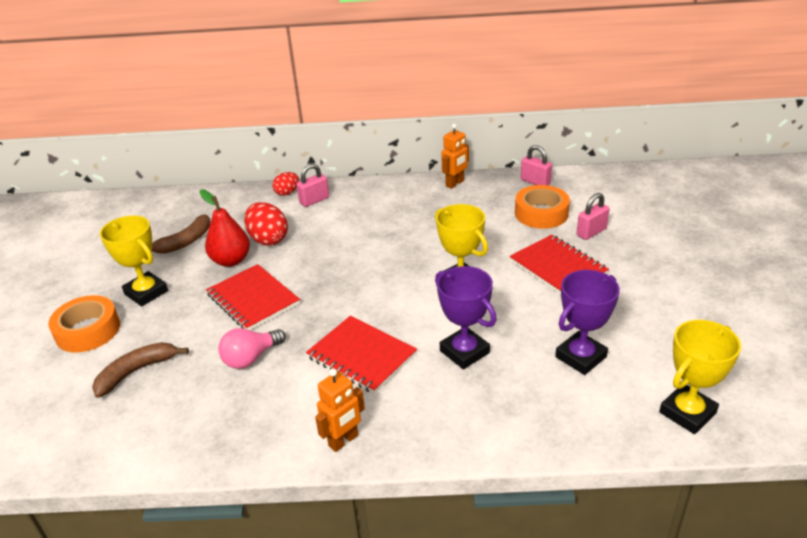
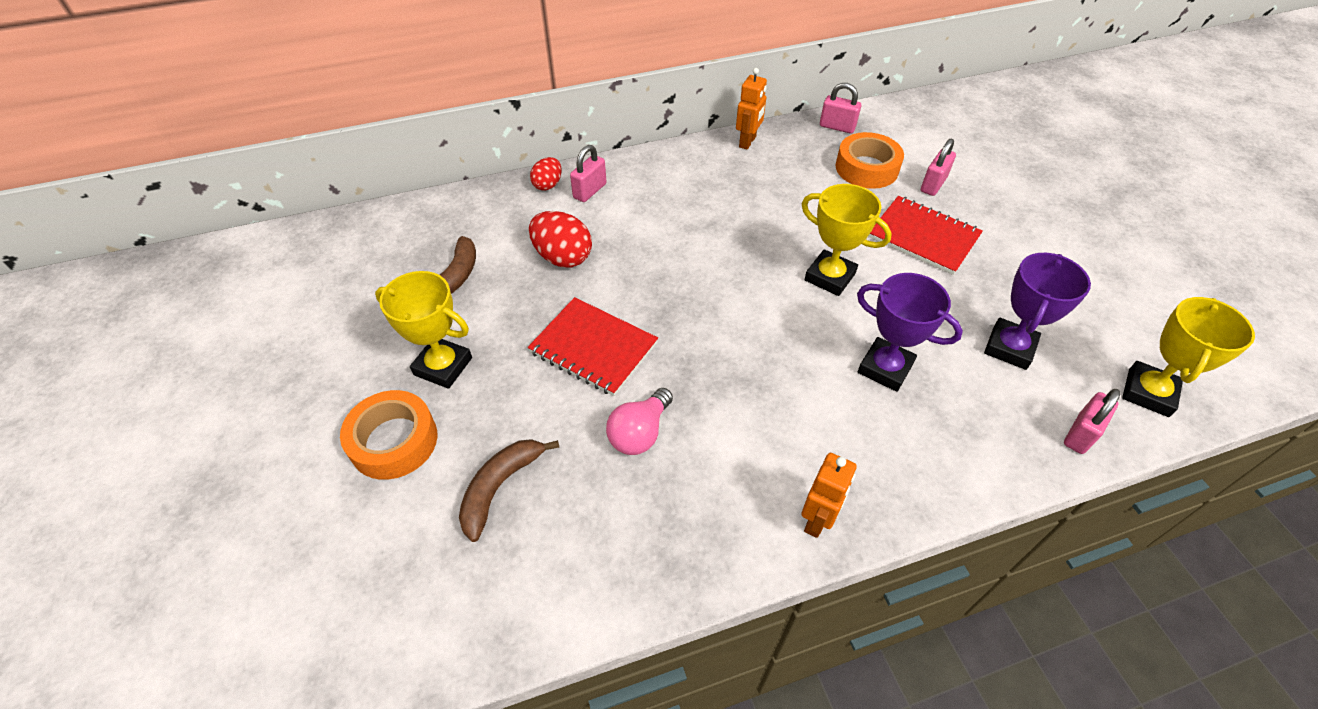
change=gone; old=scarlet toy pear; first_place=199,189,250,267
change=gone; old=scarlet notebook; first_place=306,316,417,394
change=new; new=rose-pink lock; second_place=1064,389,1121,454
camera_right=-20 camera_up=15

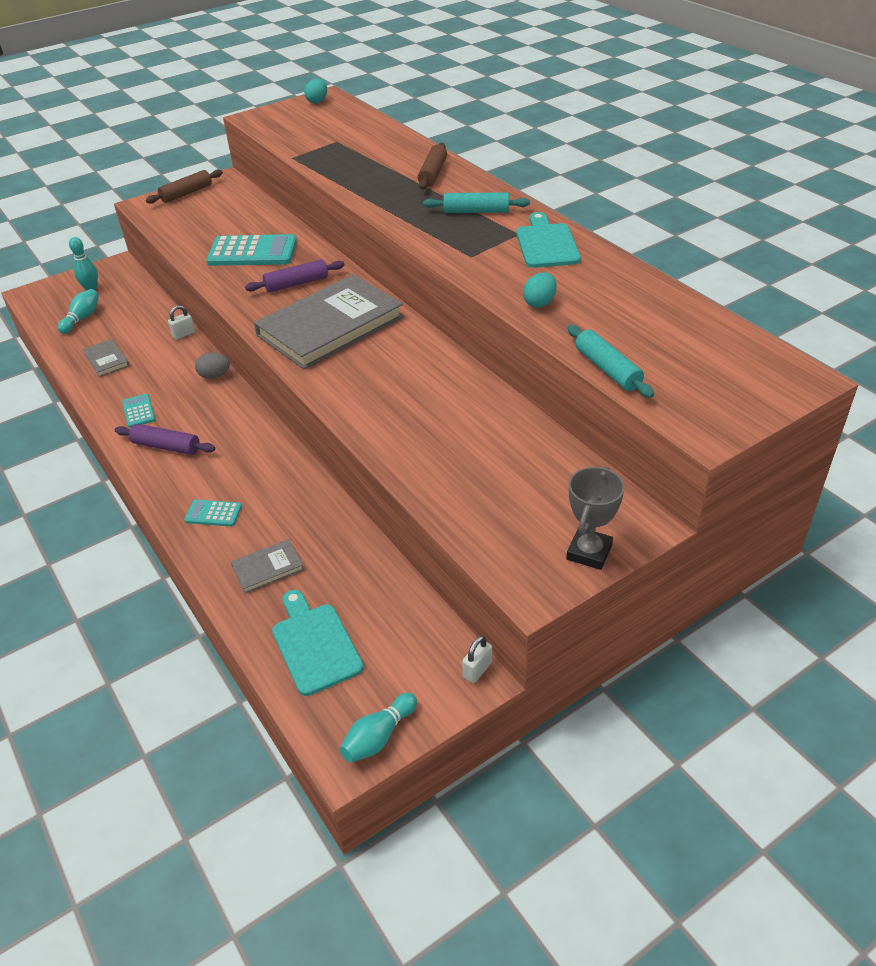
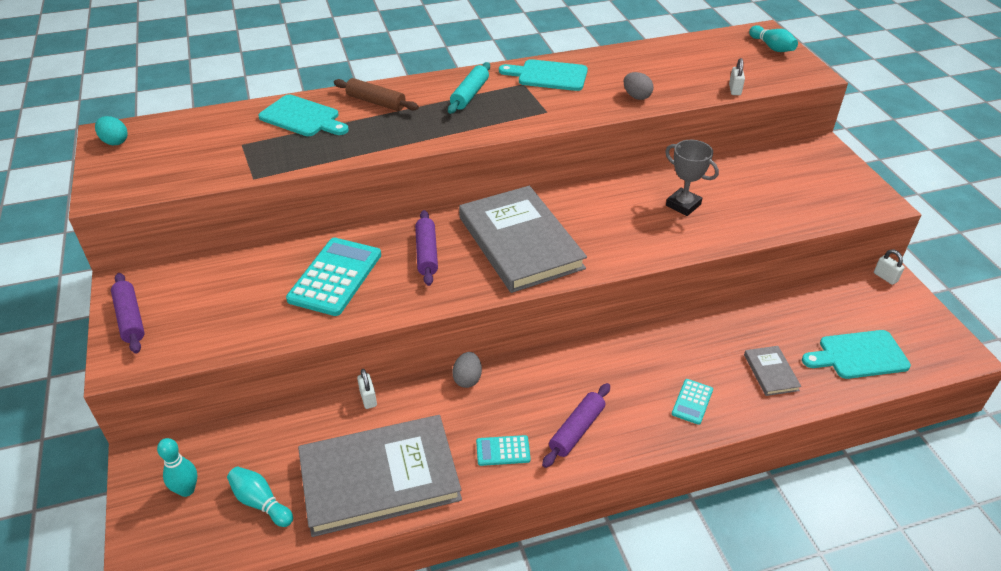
change=repainted; old=dark brown dough roller; new=violet dough roller; first_place=146,170,223,204; second_place=111,273,145,354
change=repainted; old=teal toy egg; new=grey toy egg; first_place=523,272,557,308; second_place=624,72,653,100
change=swapped; old=teal dough roller; new=pure white lock; first_place=567,325,654,398; second_place=729,58,745,95
change=scaled; old=grey book; first_place=83,339,129,377; second_place=298,415,462,537; factor=2.38
change=shifted; old=grey award cup; first_place=566,467,625,570; second_place=665,140,719,216
change=shifted; old=teal tenpin; first_place=340,693,417,763; second_place=749,25,798,52
change=new; new=teal chopping board; second_place=258,94,349,136
camera_right=-75 camera_up=0

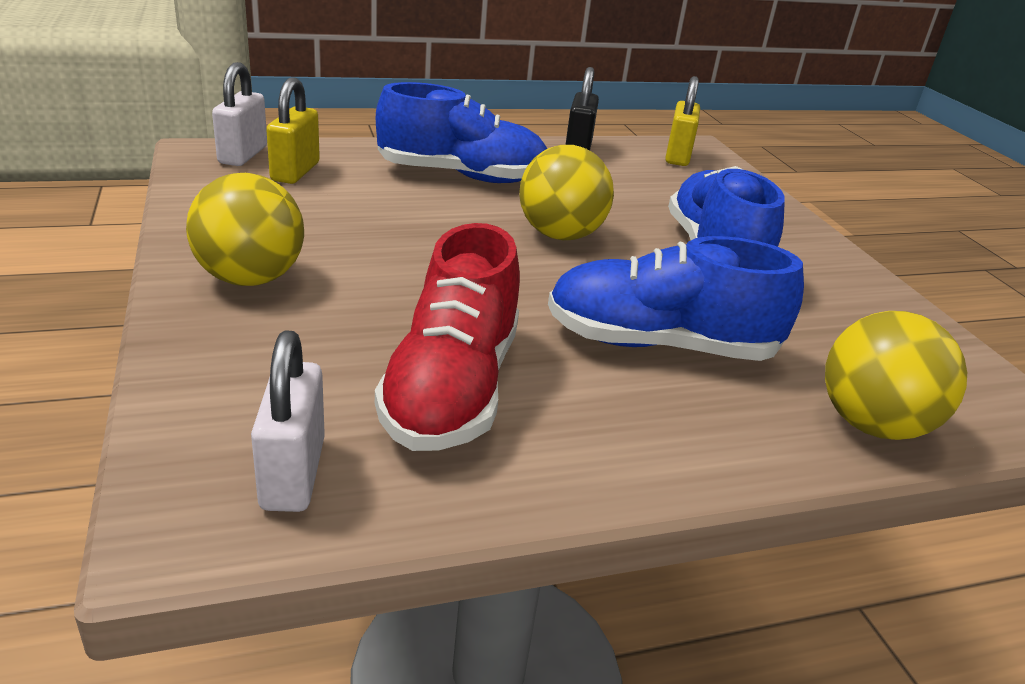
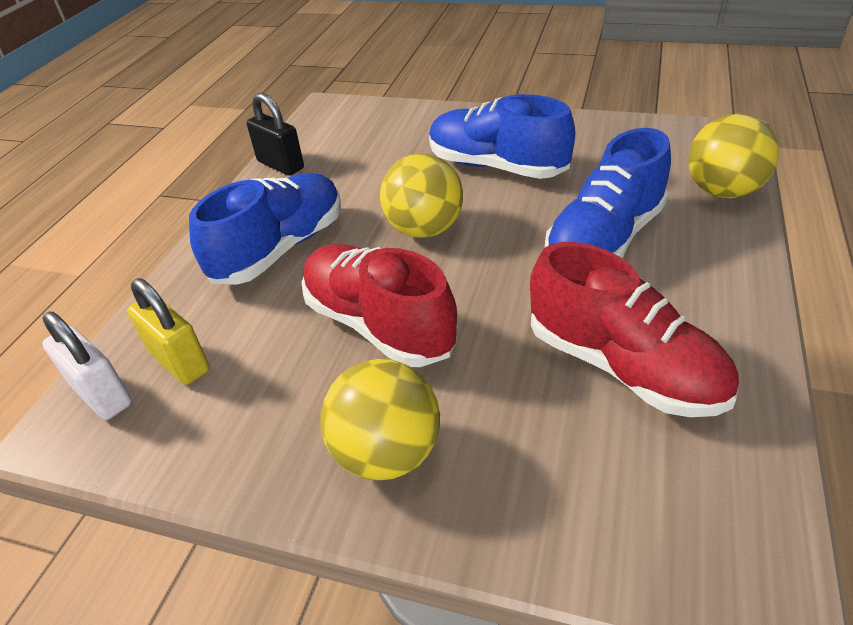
change=gone; old=bright yellow lock; first_place=665,76,700,166
change=gone; old=pure white lock; first_place=251,330,325,512
change=new; new=scarlet lace-up shoe; second_place=302,244,458,367
camera_right=-50 camera_up=10

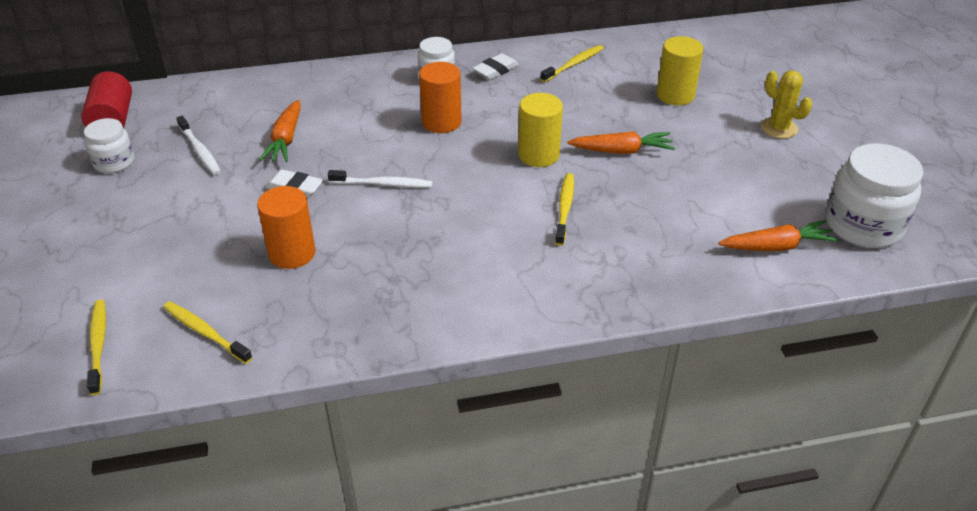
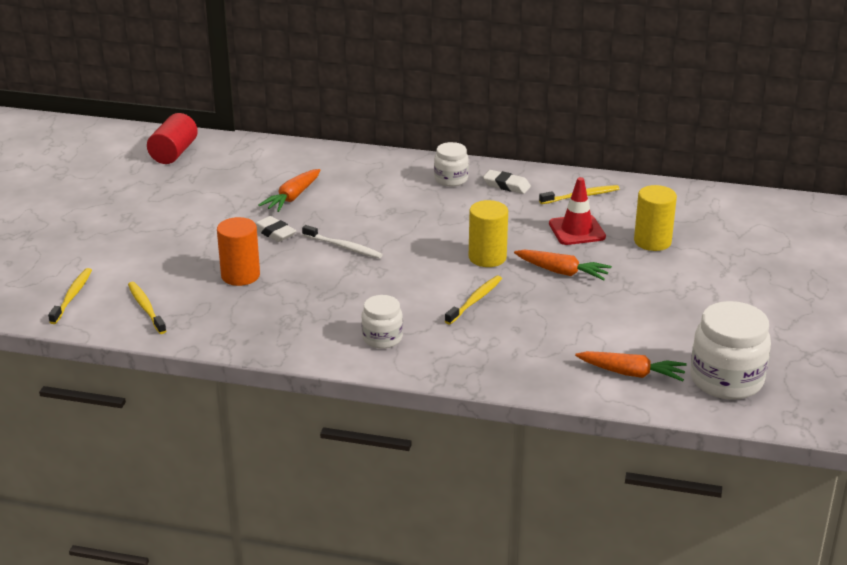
change=rotated; old=pure white pencil eraser; first_place=473,53,519,80; second_place=483,170,531,194; degrees=45
change=gone; old=orange-coloured solid cylinder; first_place=419,62,462,133
change=gone; old=bright yellow cactus; first_place=761,70,812,139
change=gone; old=pure white toothbrush; first_place=176,116,221,175
change=shifted; old=pure white jar; first_place=84,118,134,173; second_place=361,295,403,349
change=new; new=scarlet road cone; second_place=549,177,606,245
camera_right=25 camera_up=-10

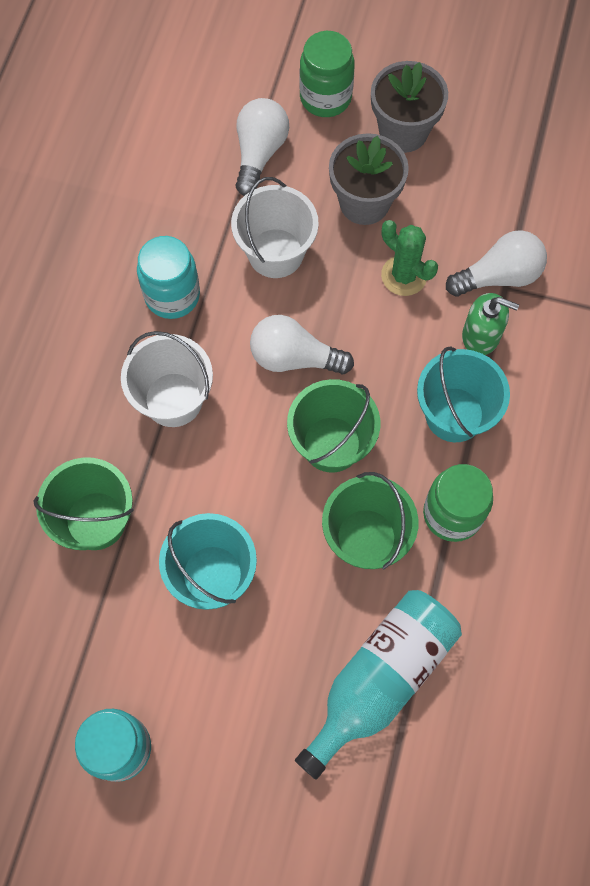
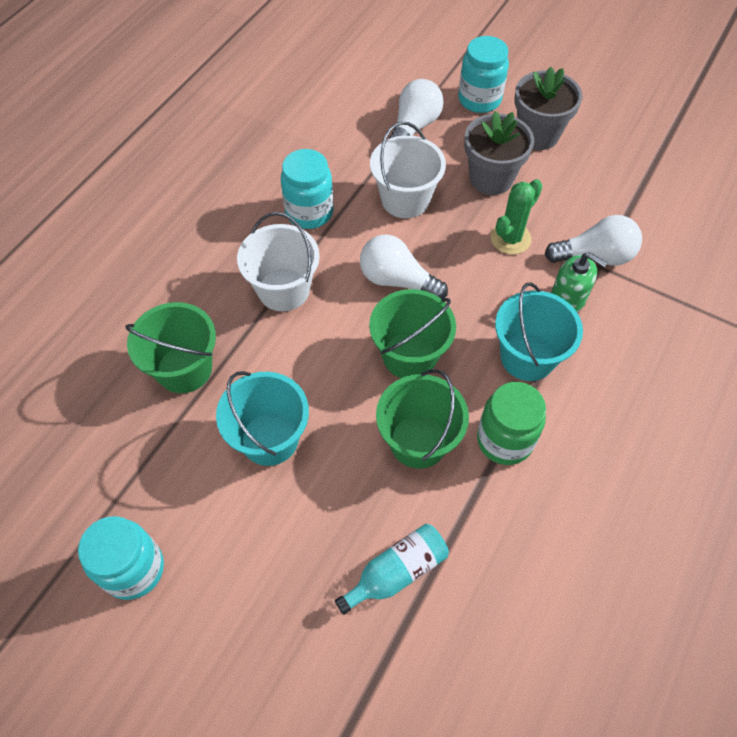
change=repainted; old=leaf-green jar; new=teal jar; first_place=299,31,355,117; second_place=459,36,509,113
change=rotated; old=leaf-green cactus; first_place=381,220,438,296; second_place=491,179,543,255; degrees=75
change=scaled; old=teal flask; first_place=295,590,462,779; second_place=335,524,449,615; factor=0.59
camera_right=15 camera_up=-10

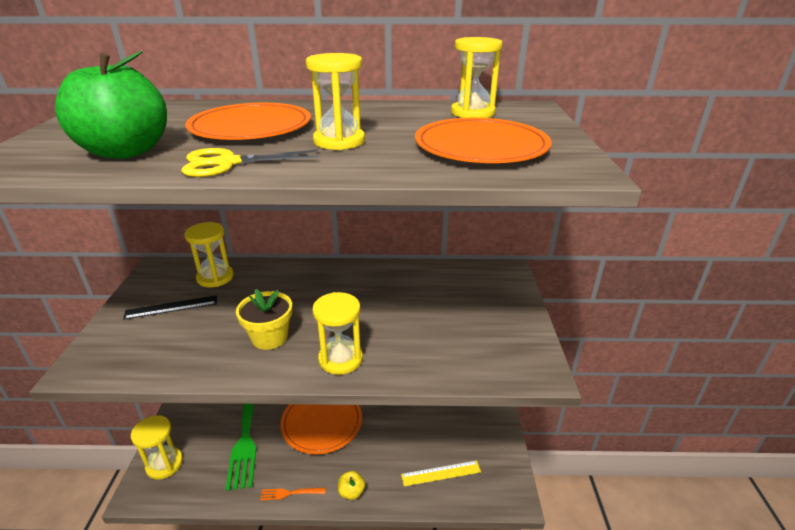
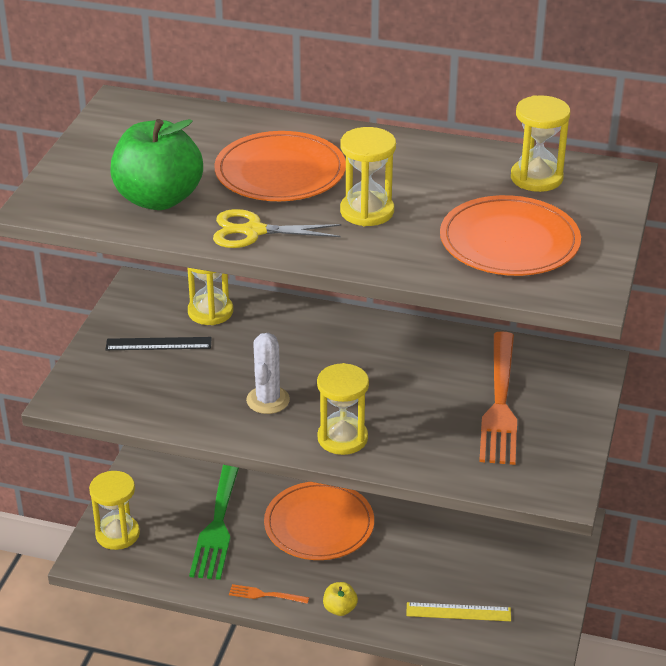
change=swapped; old=bright yellow potted plant; new=pure white cactus; first_place=236,289,292,350; second_place=246,333,290,414
change=new; new=orange-coloured dinner fork; second_place=479,331,517,465
camera_right=15 camera_up=5

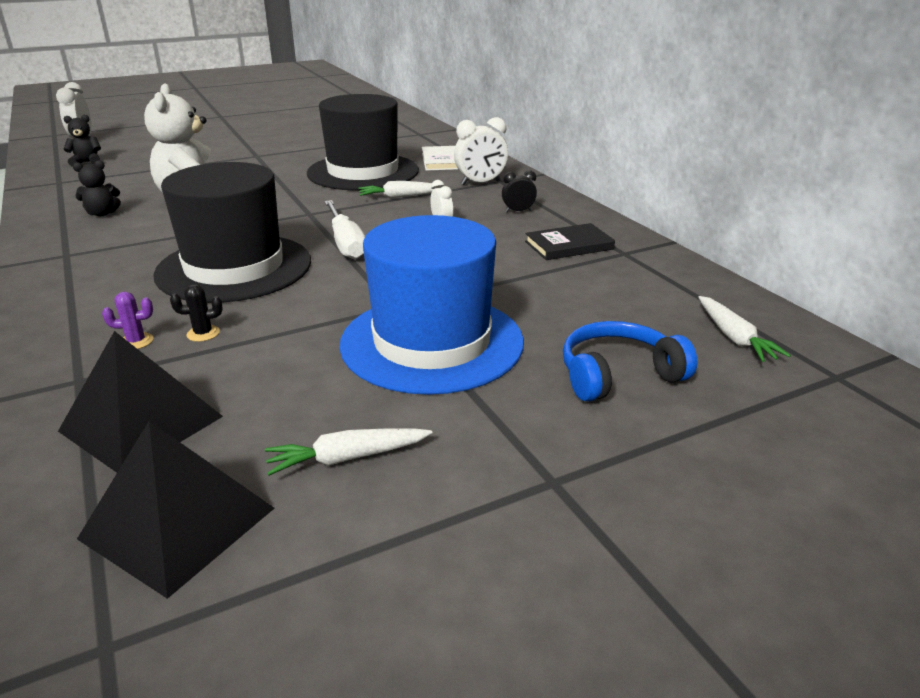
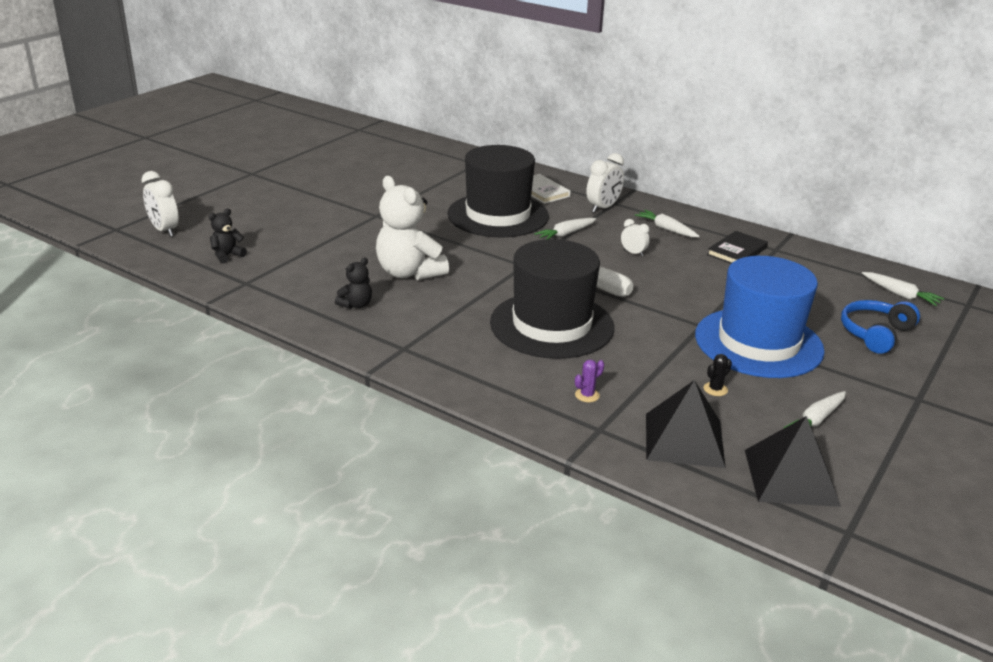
change=swapped; old=black bedside clock; new=pure white carrot; first_place=502,171,537,212; second_place=635,210,700,237
change=shifted; old=black cactus; first_place=170,284,223,342; second_place=703,354,732,396
camera_right=-30 camera_up=0

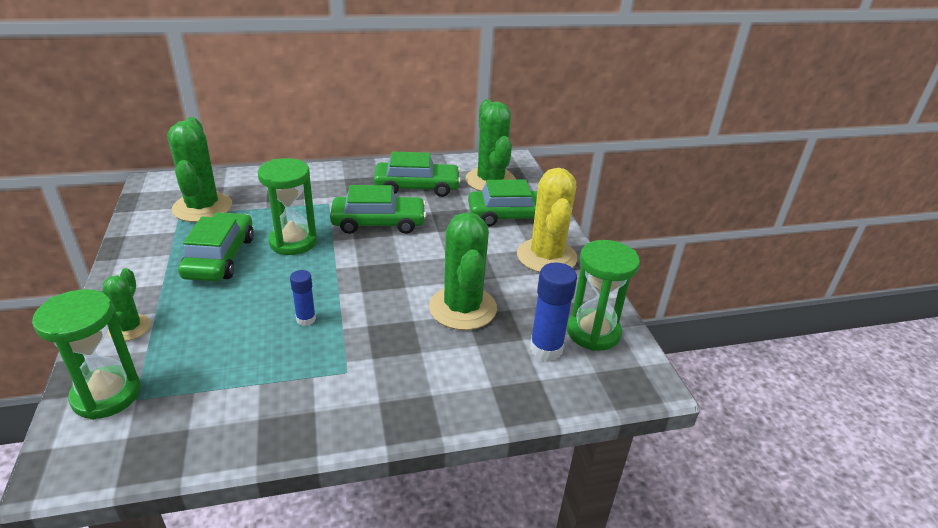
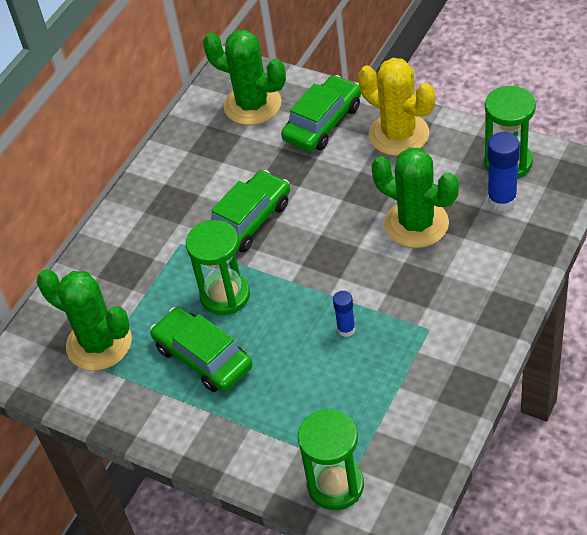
change=gone; old=leaf-green toy car; first_place=374,152,461,197
change=gone; old=leaf-green cactus; first_place=102,268,151,341
camera_right=-40 camera_up=15

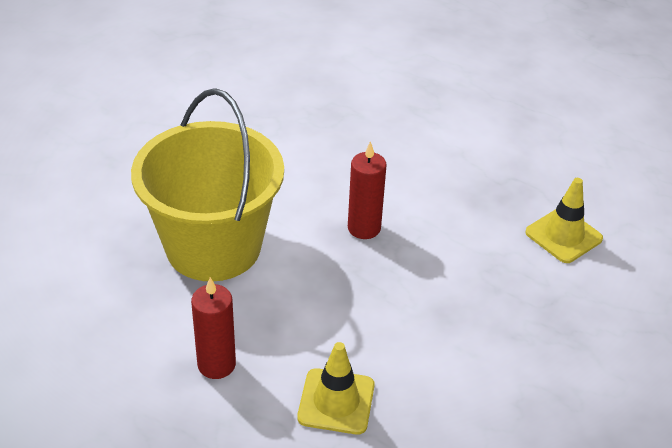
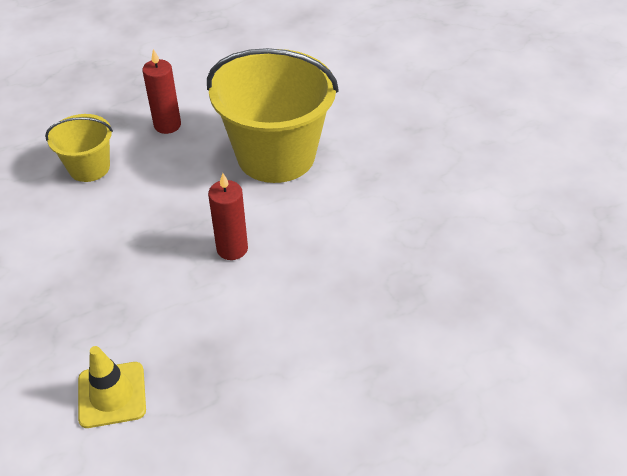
change=swapped; old=bright yellow road cone; new=bright yellow pail; first_place=297,342,375,435; second_place=45,114,113,182
camera_right=120 camera_up=5

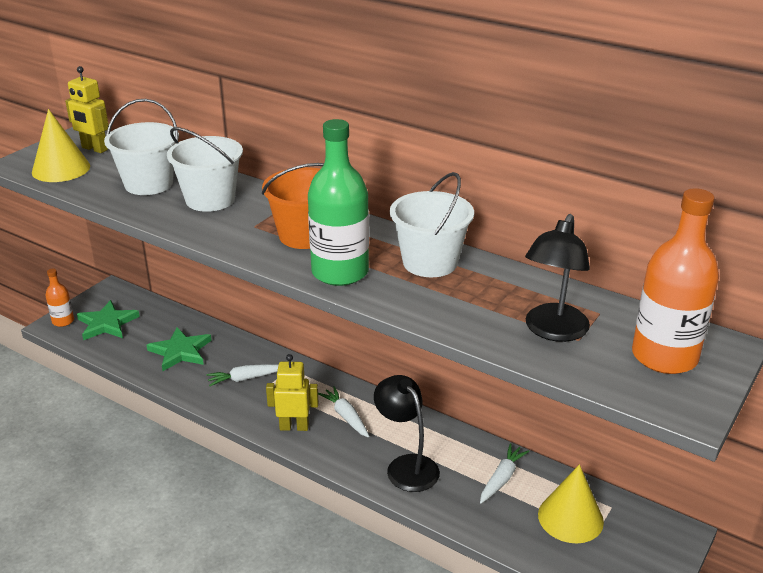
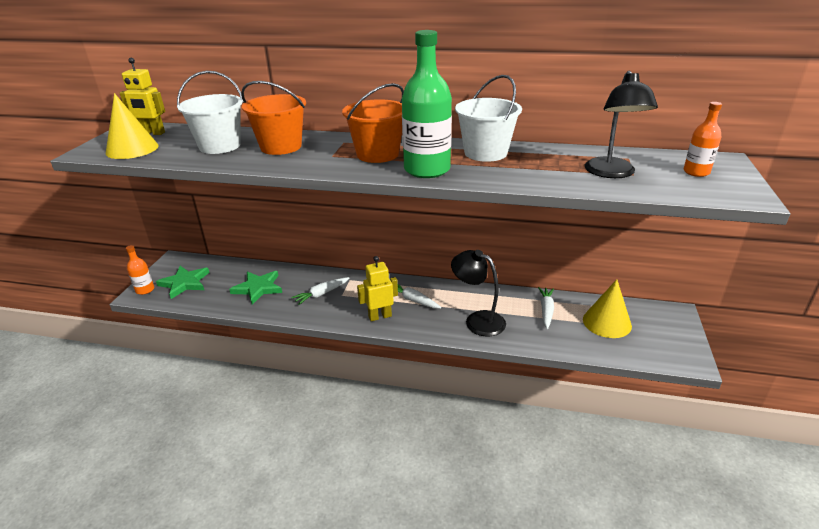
change=repainted; old=pure white pail; new=orange-coloured pail; first_place=167,127,243,212; second_place=241,81,306,155
change=scaled; old=orange-coloured flask; first_place=632,188,719,374; second_place=683,102,722,177; factor=0.52
camera_right=-20 camera_up=0

